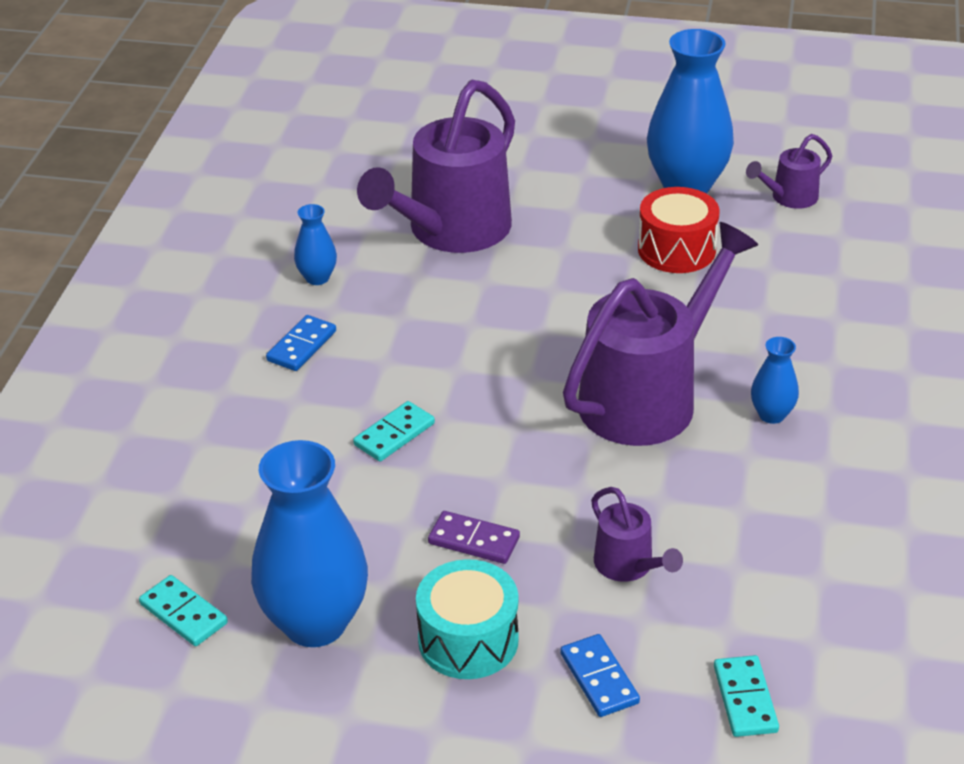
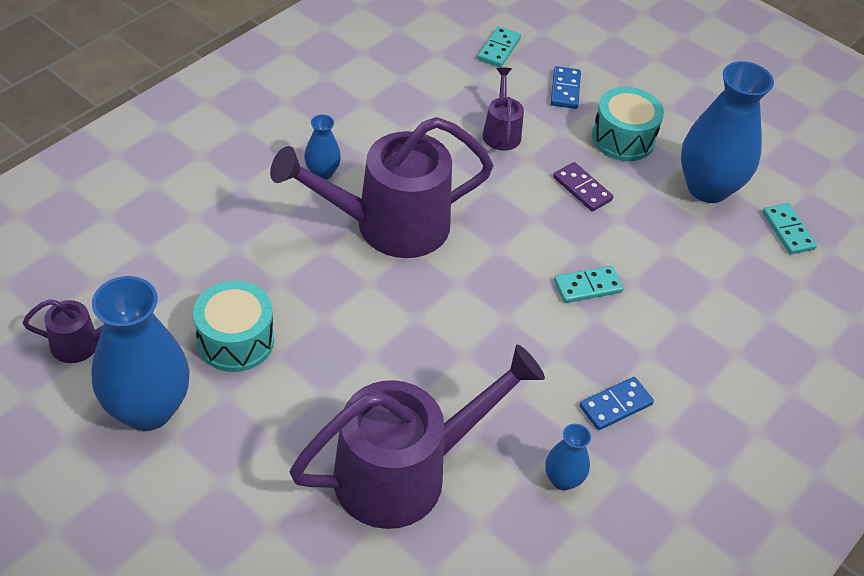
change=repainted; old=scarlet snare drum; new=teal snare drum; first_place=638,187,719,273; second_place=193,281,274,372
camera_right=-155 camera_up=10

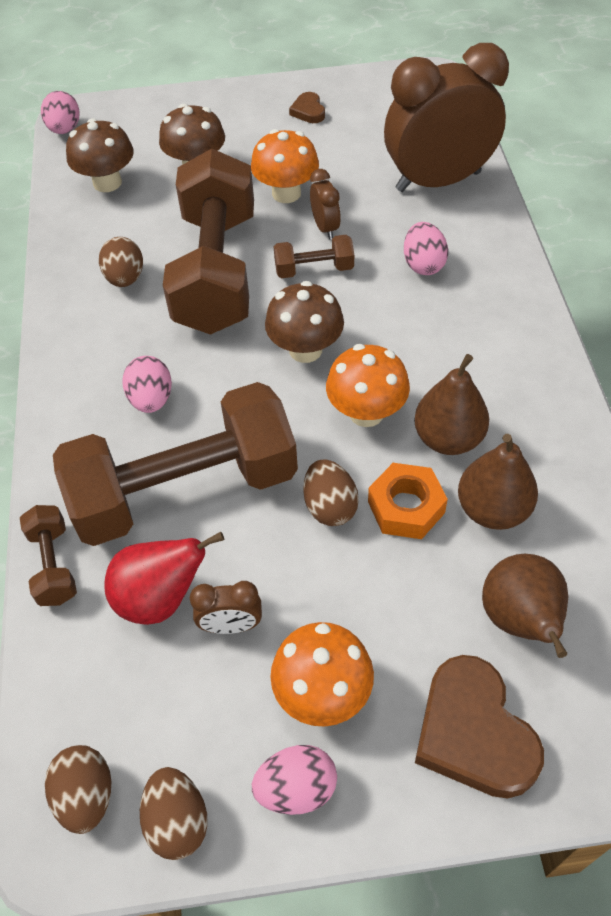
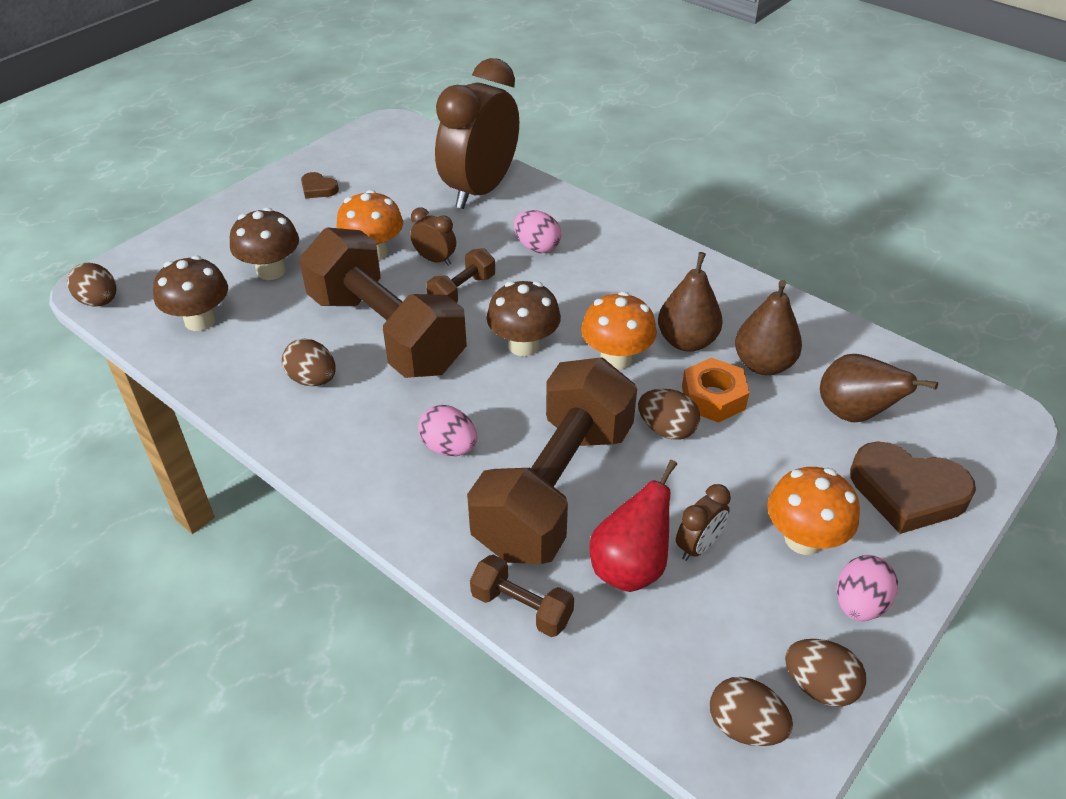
change=repainted; old=rose-pink toy egg; new=dark brown toy egg; first_place=41,91,80,134; second_place=67,263,117,307
camera_right=-45 camera_up=-10

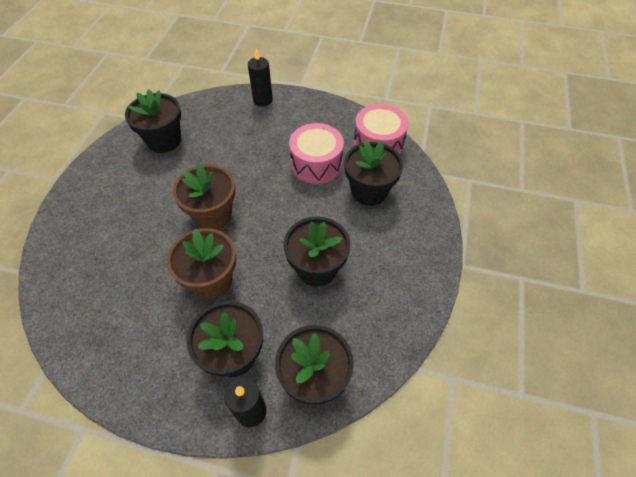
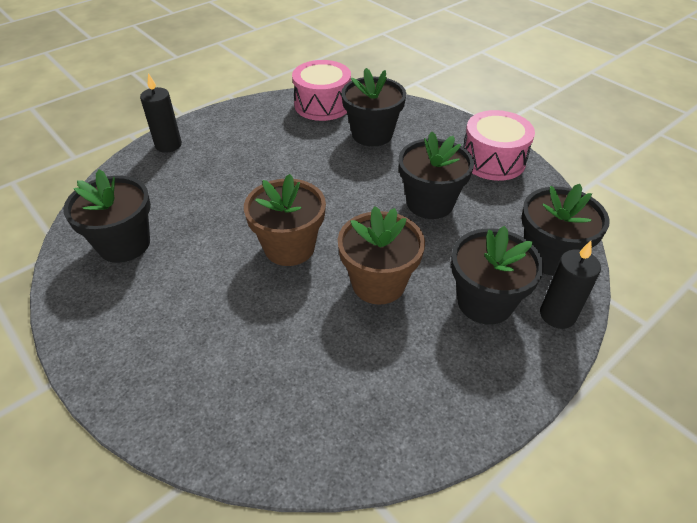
change=shifted; old=rose-pink snare drum; first_place=289,123,344,184; second_place=463,110,535,181
camera_right=-55 camera_up=-10

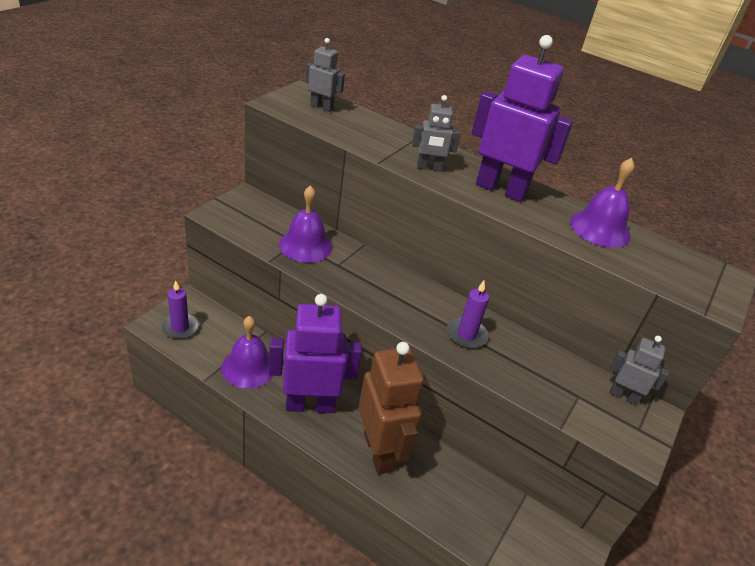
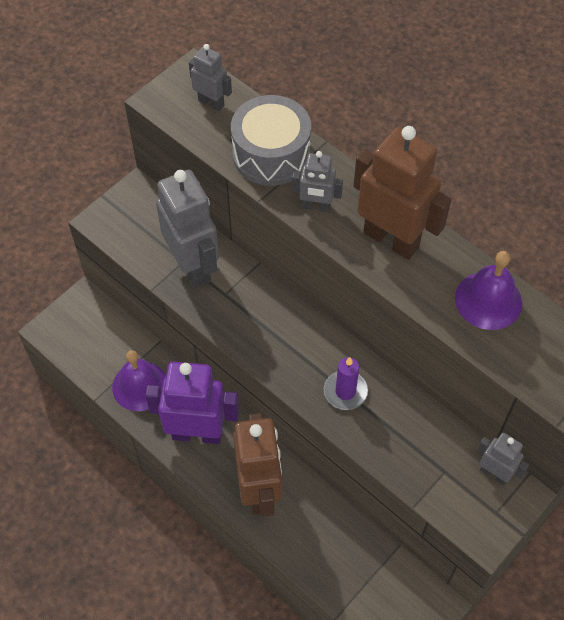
change=repainted; old=violet robot; new=dark brown robot; first_place=472,35,573,202; second_place=353,126,451,260
change=swapped; old=violet hand bell; new=grey robot; first_place=279,185,332,263; second_place=156,170,219,288
change=gone; old=violet pillar candle; first_place=161,280,199,339
change=new; new=grey snare drum; second_place=231,95,311,186
camera_right=15 camera_up=20

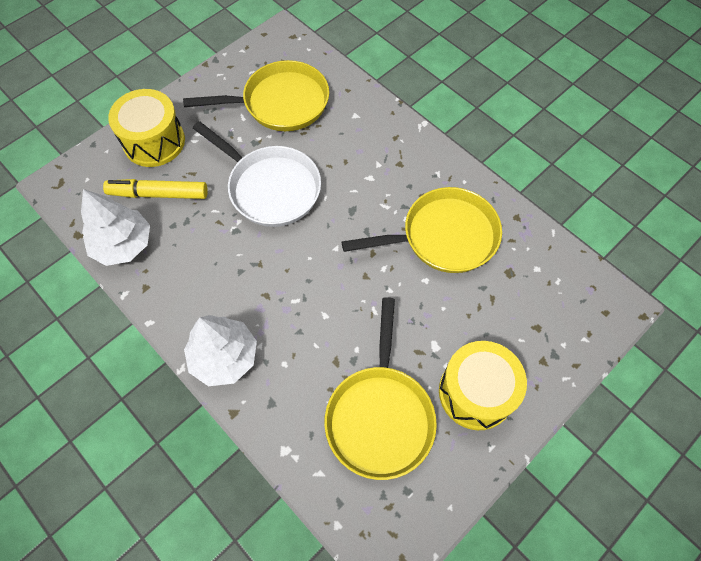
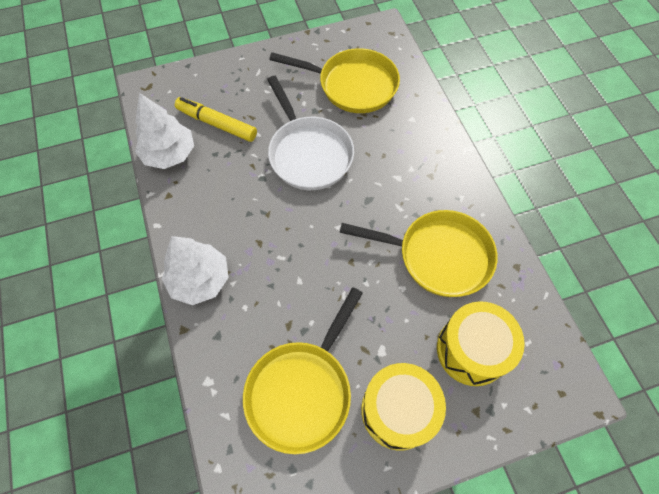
change=shifted; old=bright yellow snare drum; first_place=108,89,185,167; second_place=437,301,525,386
camera_right=25 camera_up=0

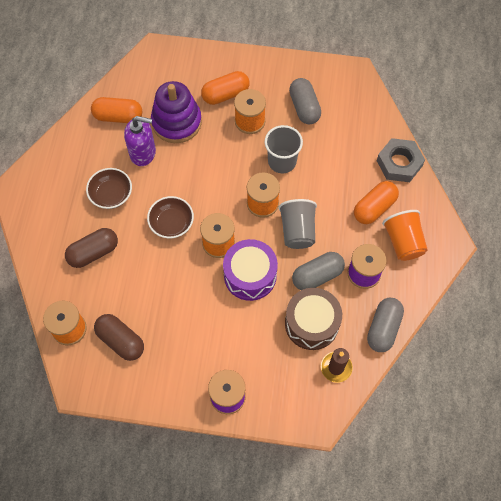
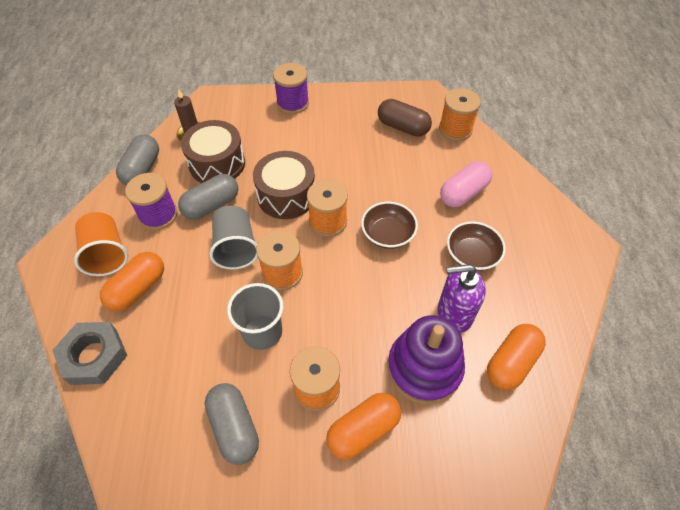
change=rotated; old=orange-coloured pill; first_place=91,97,142,123; second_place=487,324,546,390; degrees=-45
change=repainted; old=dark brown pill; new=rose-pink pill; first_place=65,228,118,268; second_place=440,161,492,207
change=repainted; old=violet snare drum; new=dark brown snare drum; first_place=223,239,278,301; second_place=253,151,315,219
camera_right=170 camera_up=-10

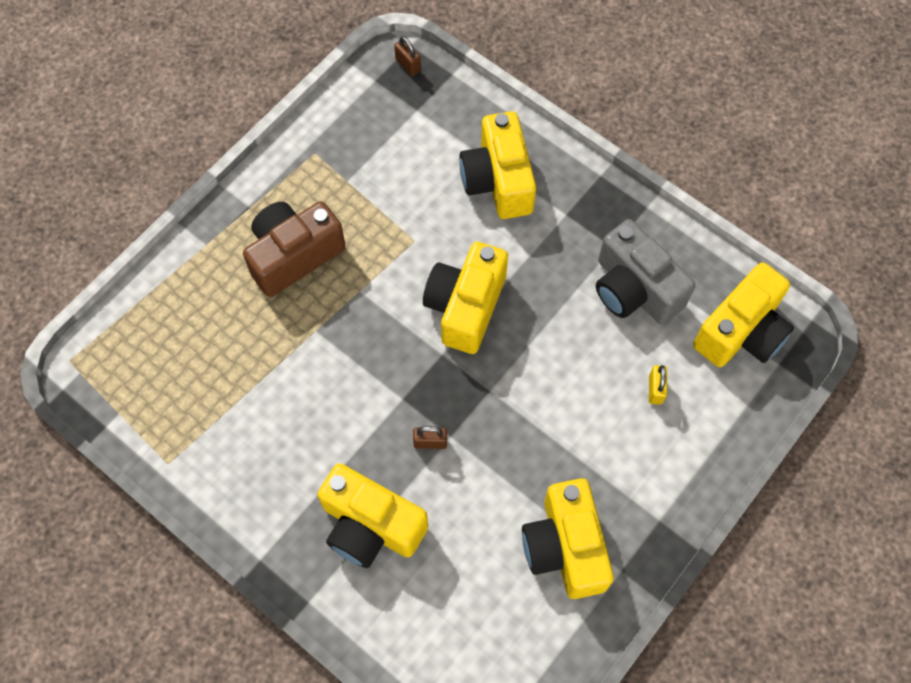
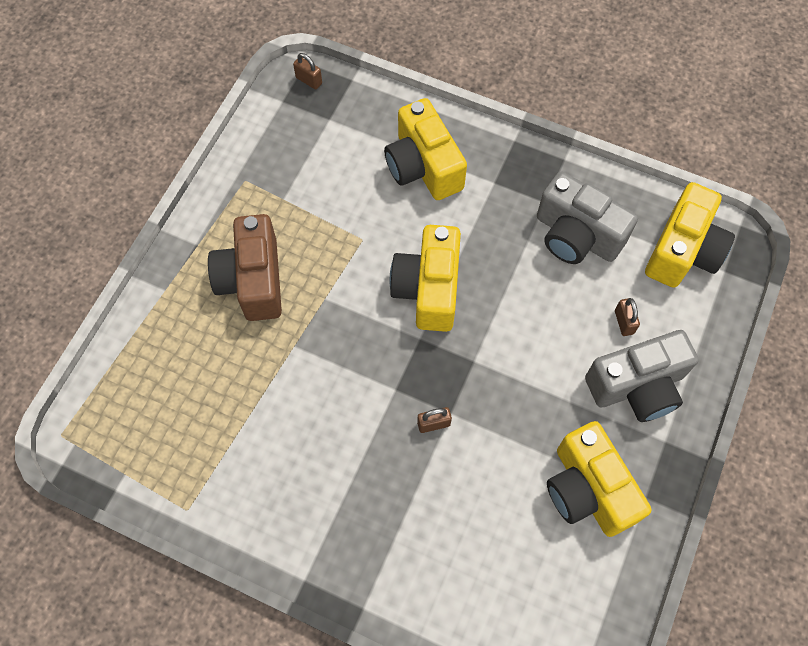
change=rotated; old=dark brown compact camera; first_place=243,201,346,297; second_place=208,214,282,321; degrees=-45
change=repainted; old=bright yellow lock; new=dark brown lock; first_place=649,365,667,405; second_place=615,298,640,336
change=gone; old=bright yellow compact camera; first_place=317,463,428,568
change=new; new=grey compact camera; second_place=585,330,699,422
camera_right=-15 camera_up=0

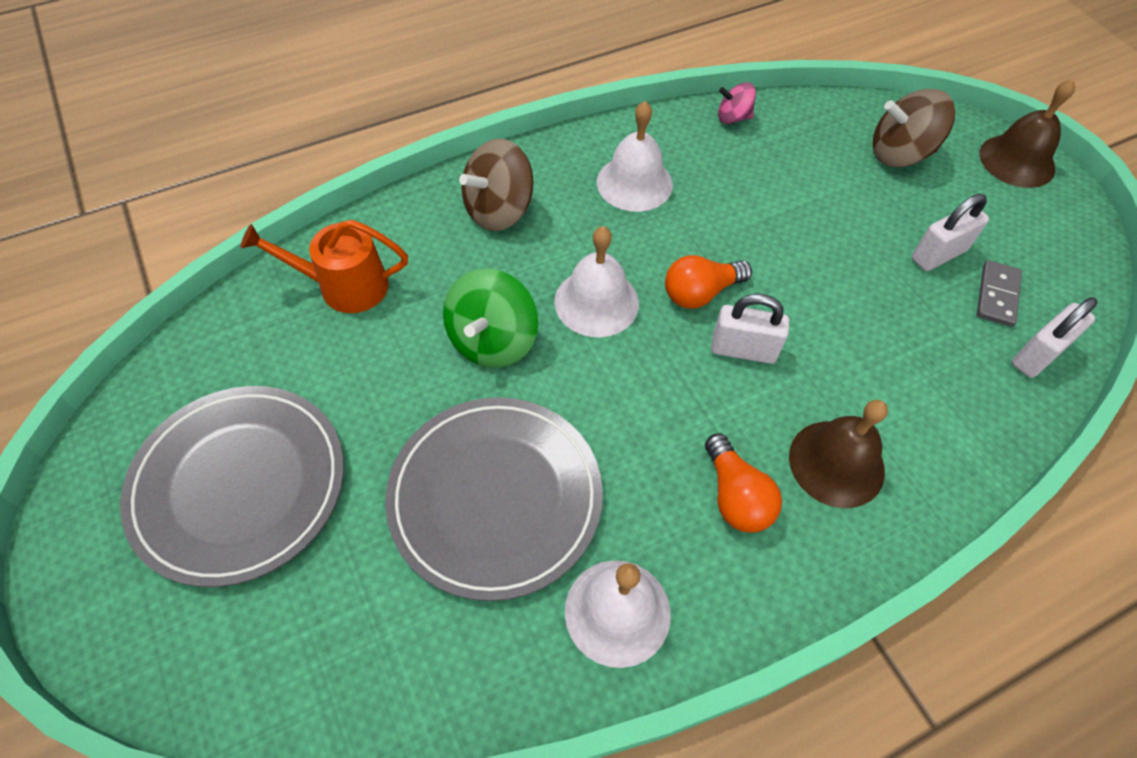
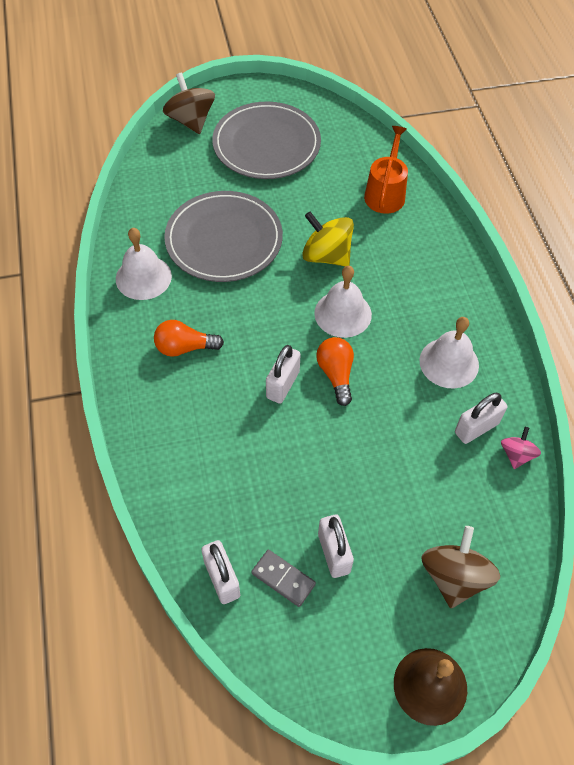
change=shifted; old=dark brown whirligig; first_place=459,139,533,231; second_place=163,73,215,134
change=repainted; old=leaf-green whirligig; new=bright yellow whirligig; first_place=443,268,538,368; second_place=302,212,354,266
change=gone; old=dark brown hand bell; first_place=789,400,888,508
change=new; new=pure white lock; second_place=455,393,507,444
camera_right=105 camera_up=0

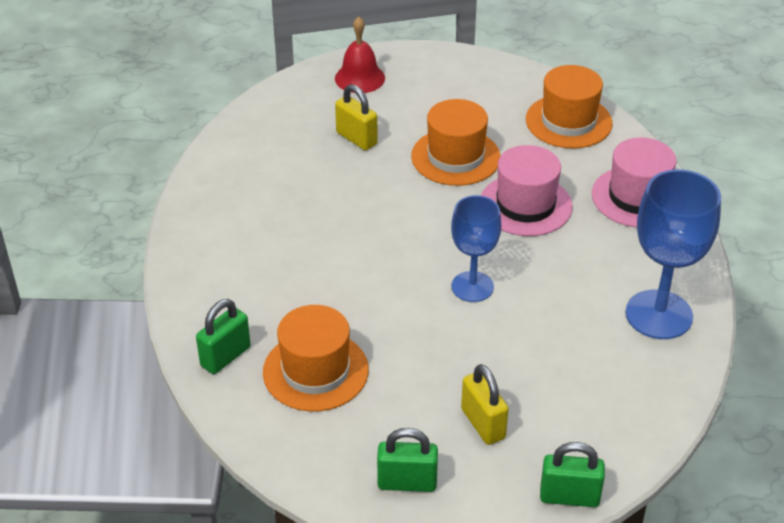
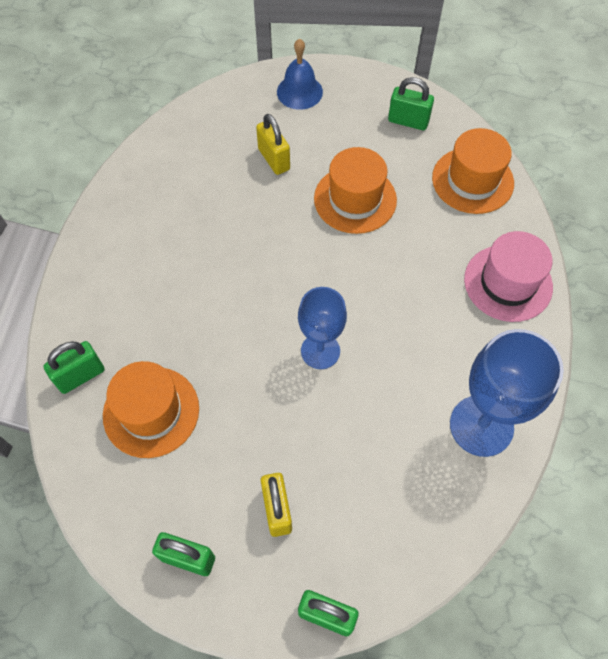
change=repainted; old=scarlet hand bell; new=royal blue hand bell; first_place=335,17,385,93; second_place=277,39,323,110
change=gone; old=rose-pink tall hat; first_place=481,145,573,236
change=new; new=leaf-green lock; second_place=388,77,434,130
camera_right=15 camera_up=20

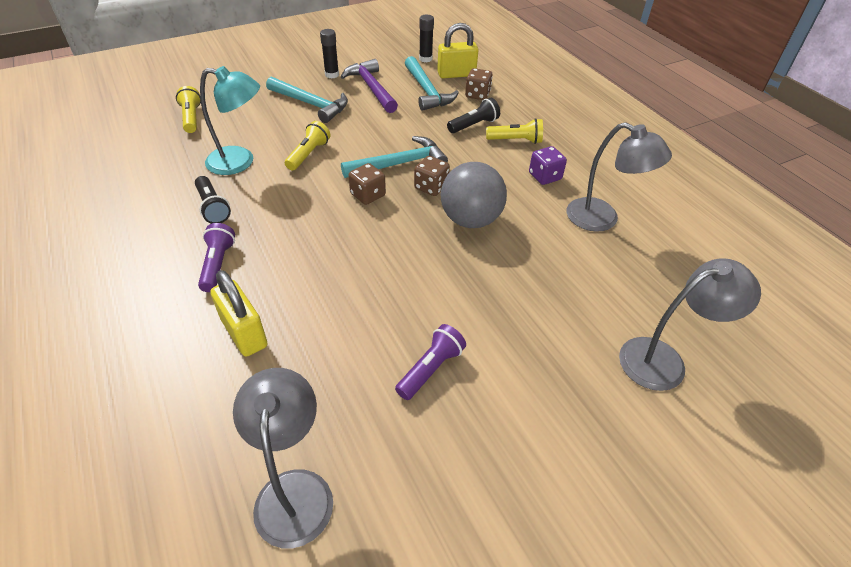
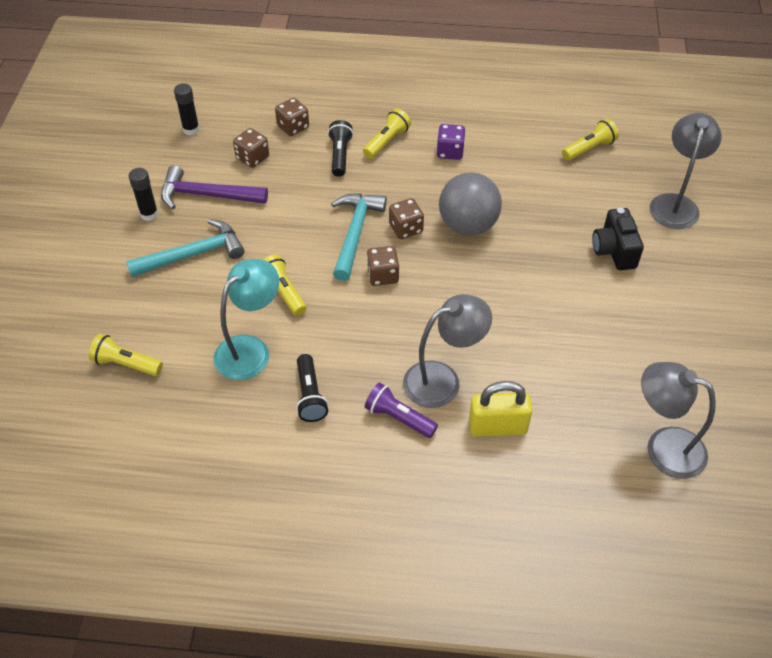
change=gone; old=bright yellow lock; first_place=437,23,478,78
change=swapped; old=teal claw hammer; new=dark brown game die; first_place=405,56,459,111; second_place=233,128,269,168
change=shifted; old=grey lamp; first_place=566,122,672,232; second_place=403,294,492,408
change=rotated; old=black torch; first_place=195,176,231,224; second_place=296,354,328,422; degrees=75
change=gone; old=violet torch; first_place=395,324,466,400
change=new; new=bright yellow torch; second_place=562,119,619,161
change=new; new=black compact camera; second_place=592,208,644,270
camera_right=-55 camera_up=5

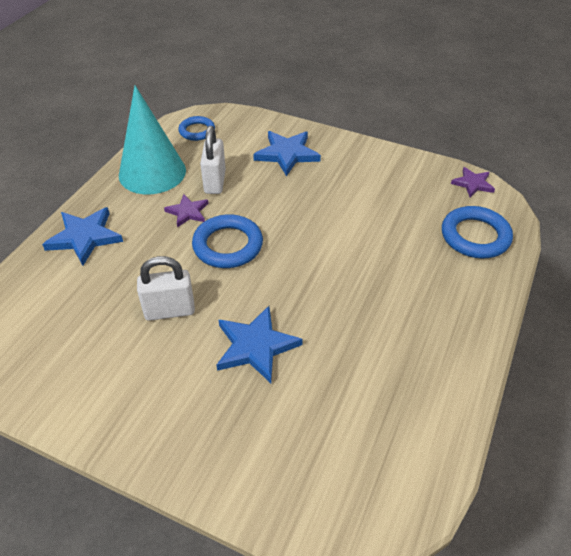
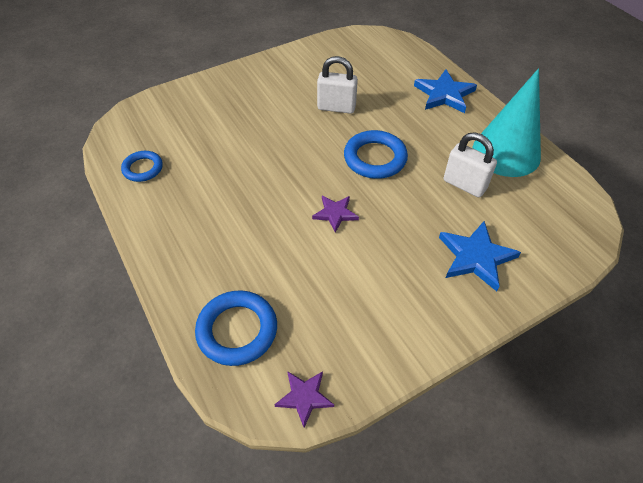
change=shifted; old=royal blue ring; first_place=178,116,215,141; second_place=121,151,163,182
change=shifted; old=violet star; first_place=164,194,209,227; second_place=312,196,359,233
change=rotated; old=pure white lock; first_place=137,256,195,321; second_place=317,56,358,114; degrees=75
change=gone; old=royal blue star; first_place=216,306,303,383
camera_right=125 camera_up=5

